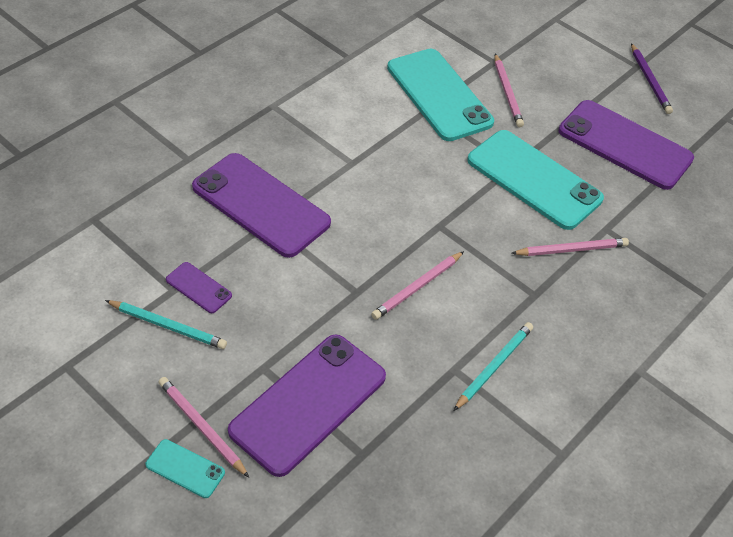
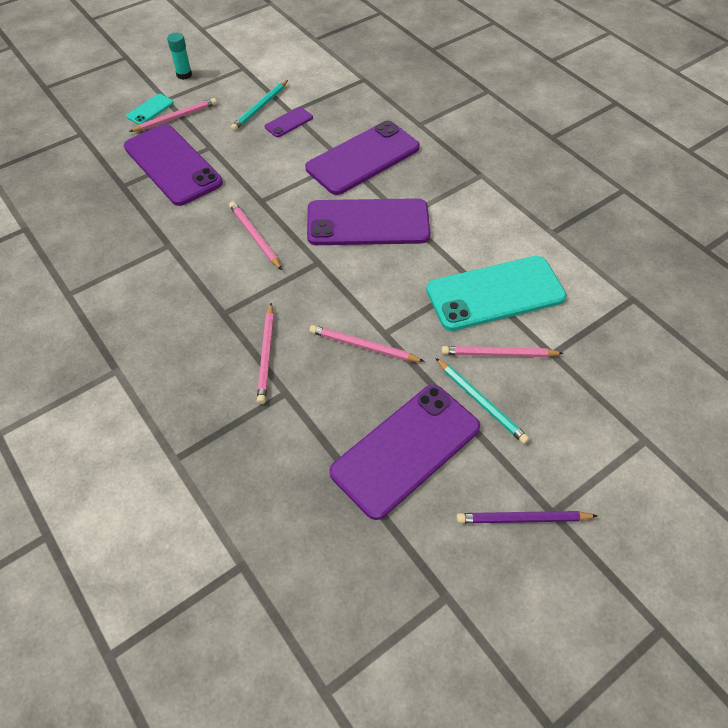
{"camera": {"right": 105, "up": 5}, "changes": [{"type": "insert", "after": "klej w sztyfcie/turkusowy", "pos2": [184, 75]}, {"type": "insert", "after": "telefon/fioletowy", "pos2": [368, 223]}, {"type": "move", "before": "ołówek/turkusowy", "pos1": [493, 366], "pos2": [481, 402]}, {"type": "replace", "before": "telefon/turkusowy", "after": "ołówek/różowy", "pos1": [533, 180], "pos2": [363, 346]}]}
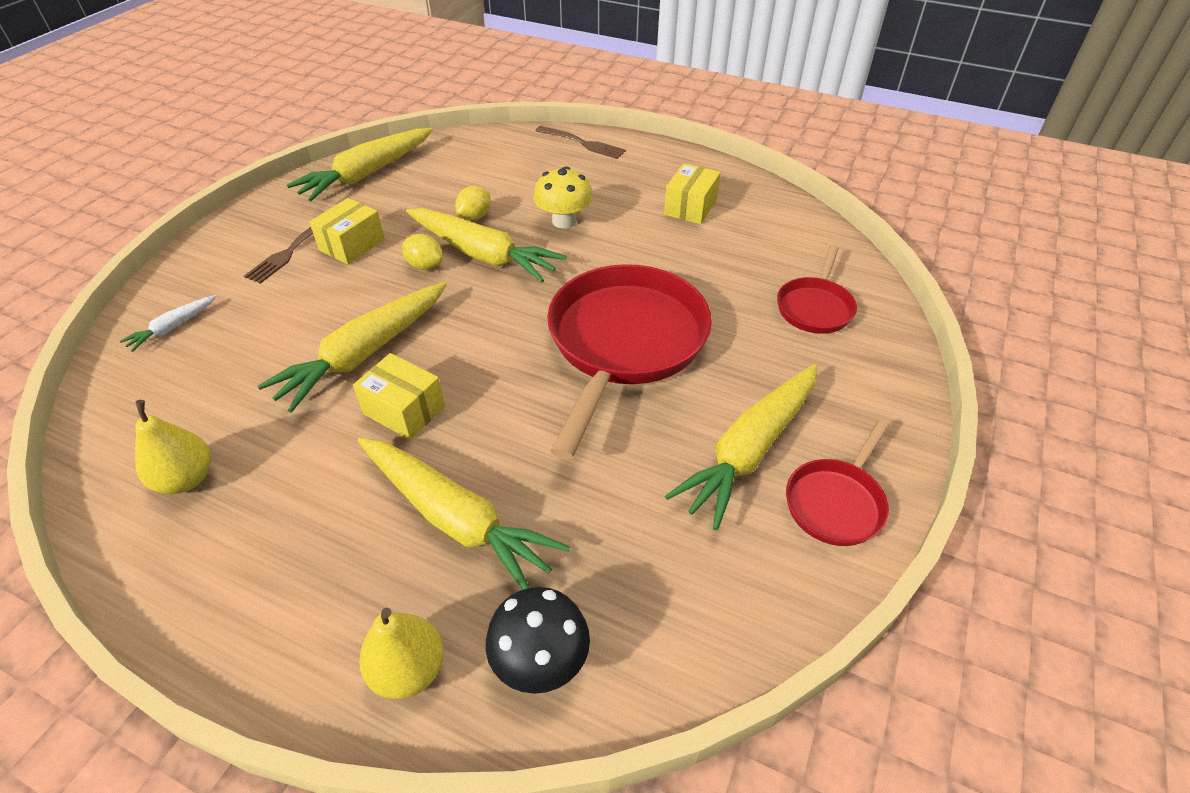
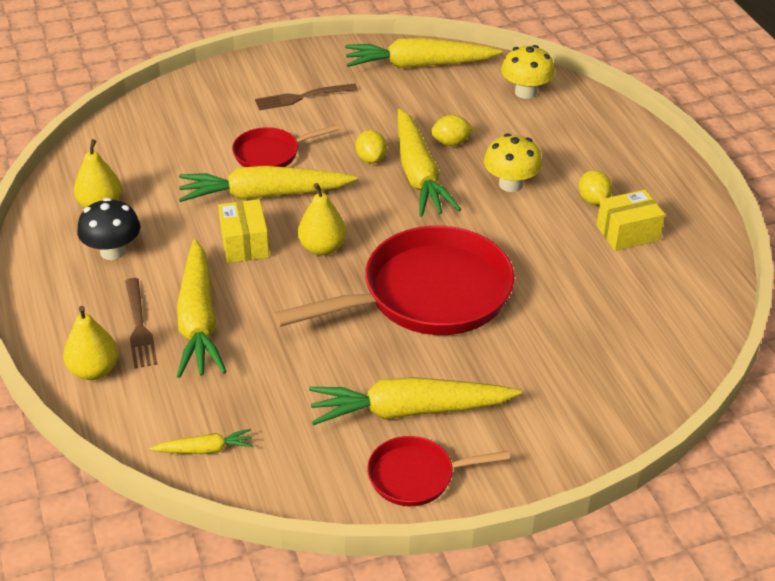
{"camera": {"right": 45, "up": -5}, "changes": [{"type": "delete", "before": "marchewka/biały", "pos1": [173, 328]}, {"type": "delete", "before": "pudełko/żółty", "pos1": [352, 245]}, {"type": "insert", "after": "marchewka/żółty", "pos2": [204, 449]}, {"type": "insert", "after": "gruszka/żółty", "pos2": [322, 248]}, {"type": "insert", "after": "grzyb/żółty", "pos2": [525, 92]}, {"type": "insert", "after": "cytryna/żółty", "pos2": [593, 200]}, {"type": "move", "before": "grzyb/czarny", "pos1": [540, 660], "pos2": [112, 251]}, {"type": "move", "before": "widelec/brązowy", "pos1": [582, 143], "pos2": [139, 326]}, {"type": "move", "before": "patelnia/czerwony", "pos1": [815, 307], "pos2": [271, 154]}]}
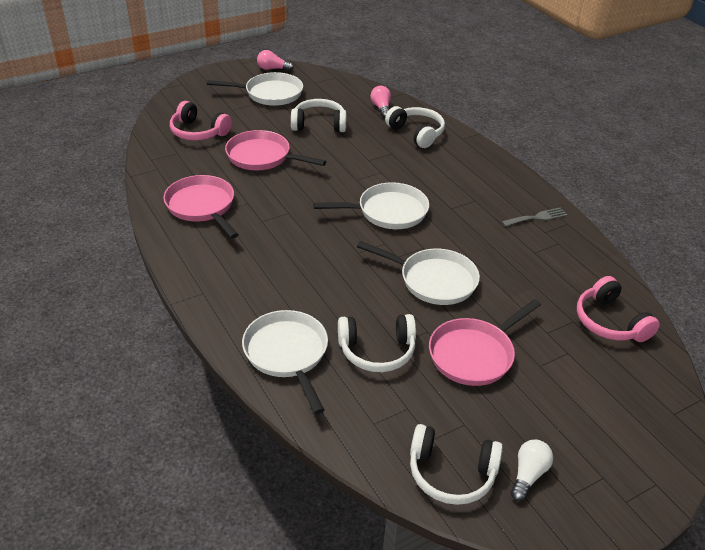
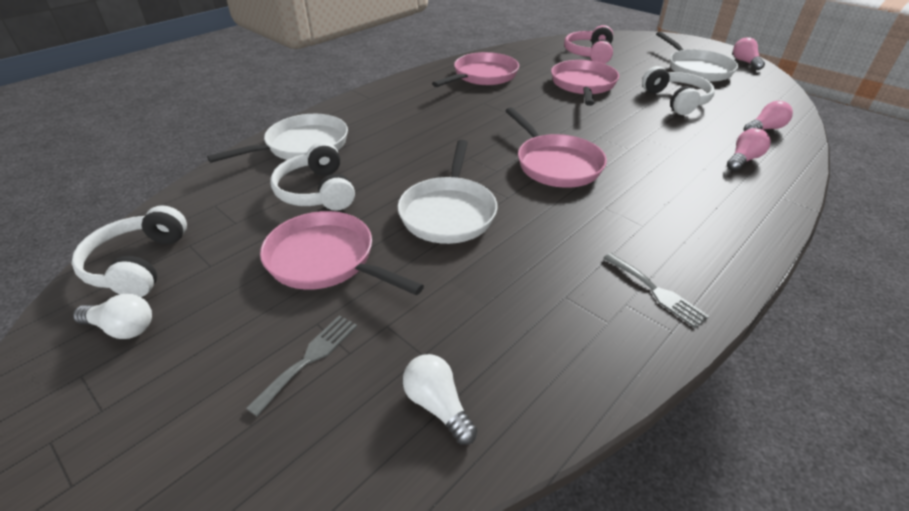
{"camera": {"right": 75, "up": 0}, "changes": [{"type": "insert", "after": "widelec/szary", "pos2": [309, 358]}, {"type": "replace", "before": "słuchawki/biały", "after": "żarówka/różowy", "pos1": [416, 133], "pos2": [743, 160]}, {"type": "replace", "before": "słuchawki/różowy", "after": "żarówka/biały", "pos1": [610, 322], "pos2": [438, 405]}, {"type": "recolor", "before": "patelnia/biały", "after": "patelnia/różowy", "pos1": [387, 212], "pos2": [555, 164]}]}
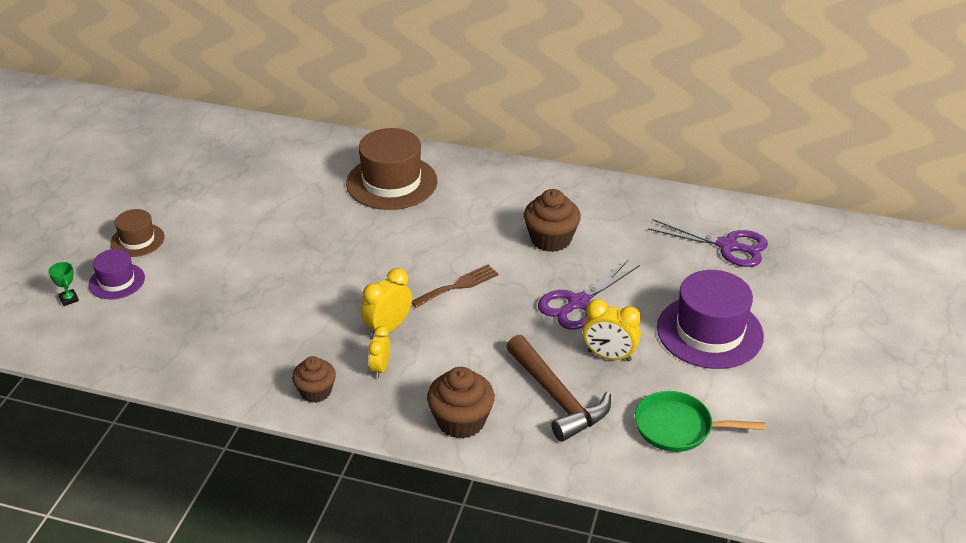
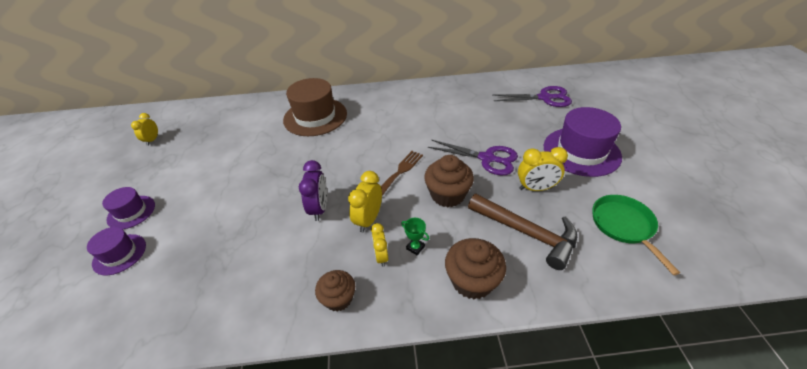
{"camera": {"right": -20, "up": 5}, "changes": [{"type": "insert", "after": "budzik/żółty", "pos2": [152, 140]}, {"type": "insert", "after": "budzik/fioletowy", "pos2": [319, 208]}, {"type": "move", "before": "puchar/zielony", "pos1": [69, 299], "pos2": [415, 247]}, {"type": "move", "before": "muffinka/brązowy", "pos1": [551, 239], "pos2": [447, 195]}, {"type": "recolor", "before": "kapelusz/brązowy", "after": "kapelusz/fioletowy", "pos1": [137, 240], "pos2": [131, 212]}, {"type": "rotate", "before": "nożyczki/fioletowy", "pos1": [578, 303], "pos2": [487, 158], "turn": -90}, {"type": "rotate", "before": "patelnia/zielony", "pos1": [678, 427], "pos2": [624, 226], "turn": 90}]}
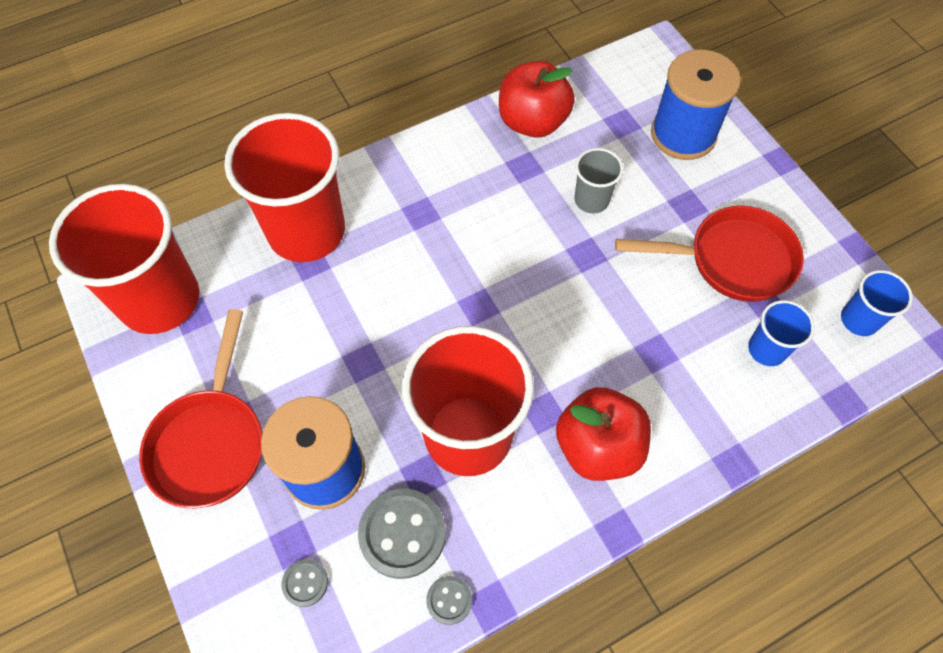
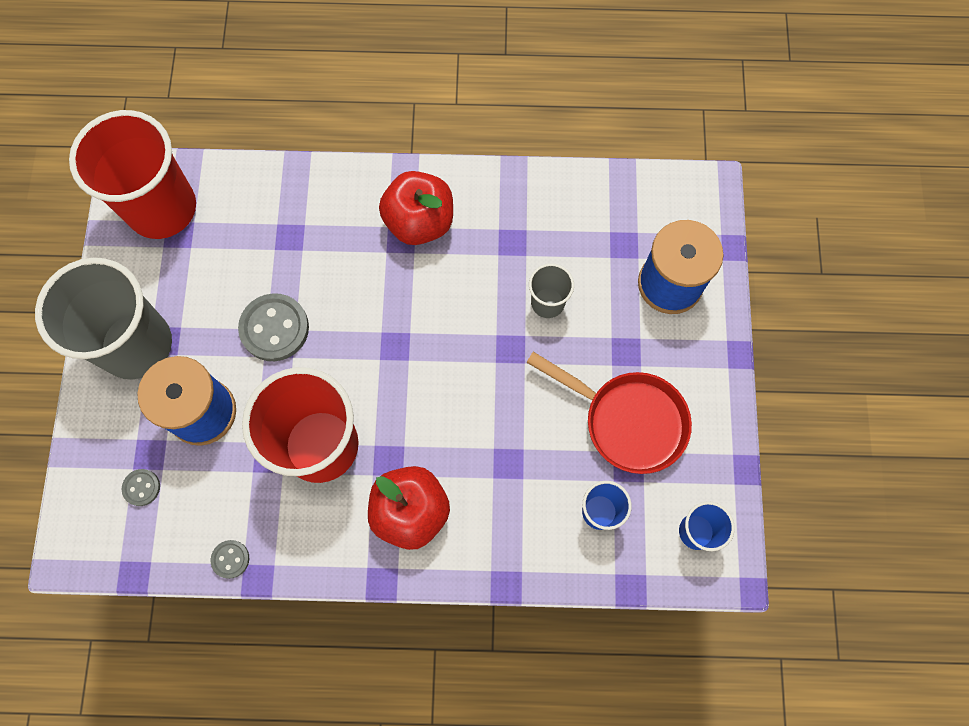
{"camera": {"right": 30, "up": 10}, "changes": [{"type": "delete", "before": "szklanka/czerwony", "pos1": [306, 231]}, {"type": "move", "before": "guzik/szary", "pos1": [402, 534], "pos2": [274, 328]}, {"type": "move", "before": "jabłko/czerwony", "pos1": [532, 122], "pos2": [419, 222]}, {"type": "replace", "before": "patelnia/czerwony", "after": "szklanka/szary", "pos1": [211, 442], "pos2": [136, 345]}]}
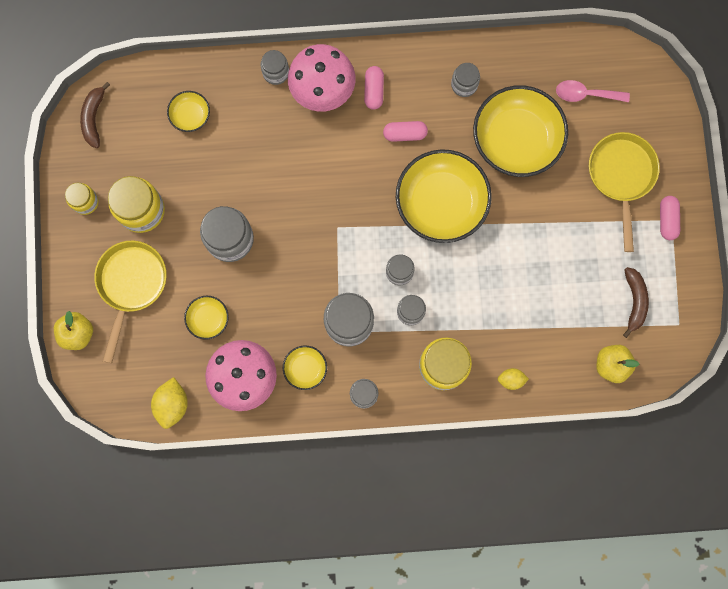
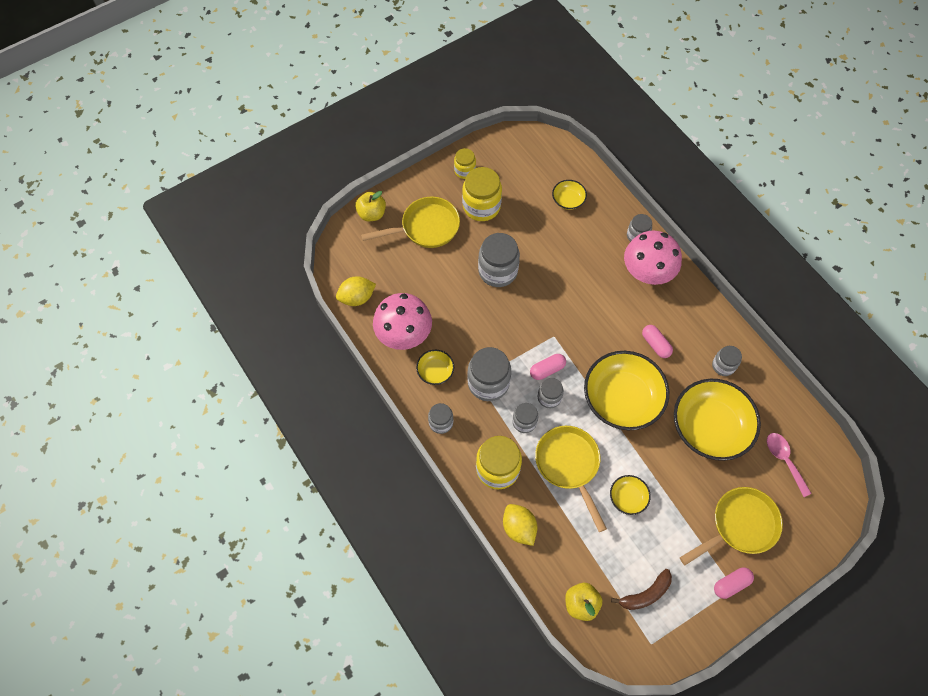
{"camera": {"right": 60, "up": -15}, "changes": [{"type": "delete", "before": "banan/brązowy", "pos1": [94, 118]}, {"type": "insert", "after": "patelnia/żółty", "pos2": [569, 465]}, {"type": "move", "before": "miska/żółty", "pos1": [208, 319], "pos2": [628, 497]}, {"type": "move", "before": "kapsułka/różowy", "pos1": [374, 91], "pos2": [547, 370]}, {"type": "resize", "before": "cytryna/żółty", "pos1": [511, 379], "pos2": [519, 527], "scale": 1.64}]}
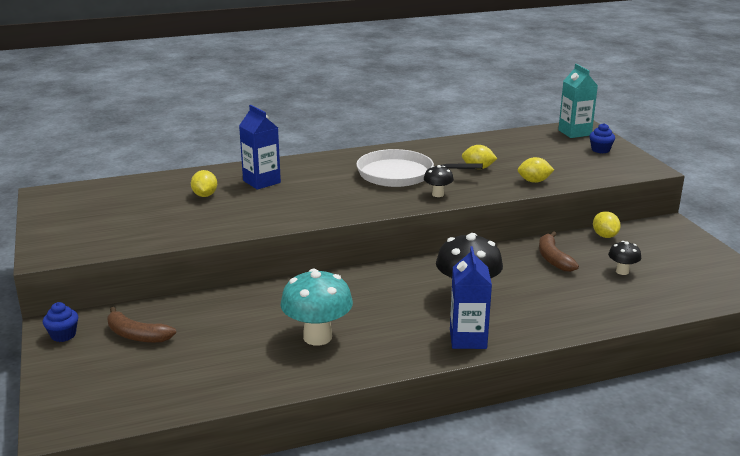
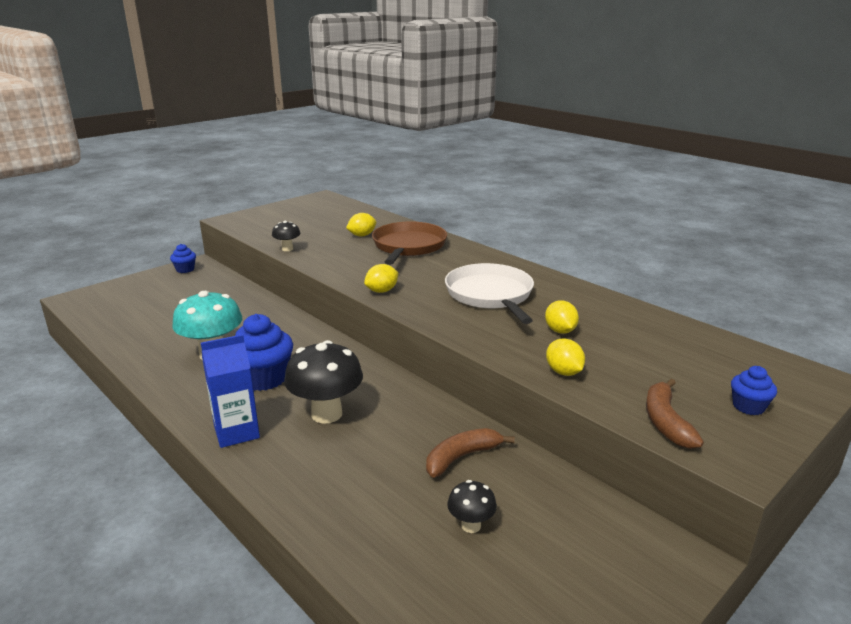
{"camera": {"right": 65, "up": 0}, "changes": [{"type": "delete", "before": "karton mleka/turkusowy", "pos1": [574, 132]}, {"type": "insert", "after": "muffinka/niebieski", "pos2": [264, 378]}, {"type": "move", "before": "banan/brązowy", "pos1": [136, 335], "pos2": [665, 421]}, {"type": "move", "before": "grzyb/czarny", "pos1": [438, 194], "pos2": [287, 249]}, {"type": "move", "before": "cytryna/żółty", "pos1": [605, 236], "pos2": [382, 291]}, {"type": "replace", "before": "karton mleka/niebieski", "after": "patelnia/brązowy", "pos1": [261, 182], "pos2": [408, 246]}]}
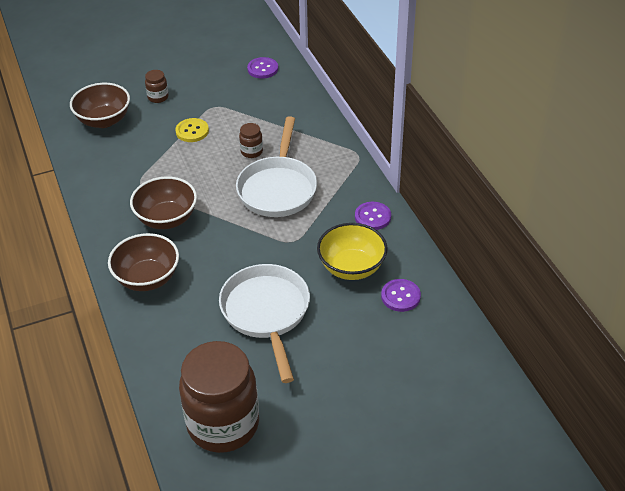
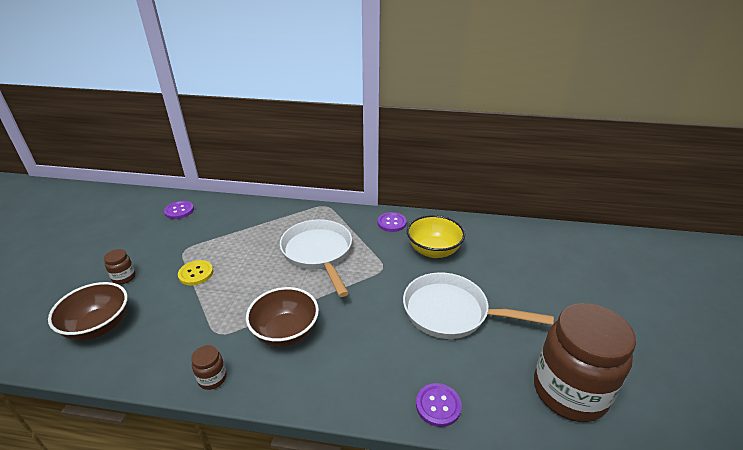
{"camera": {"right": -60, "up": -10}, "changes": [{"type": "delete", "before": "miska/brązowy", "pos1": [147, 278]}, {"type": "move", "before": "słoik/brązowy", "pos1": [251, 151], "pos2": [212, 378]}, {"type": "move", "before": "guzik/fioletowy", "pos1": [400, 296], "pos2": [438, 405]}, {"type": "rotate", "before": "patelnia/biały", "pos1": [278, 188], "pos2": [318, 253], "turn": -150}]}
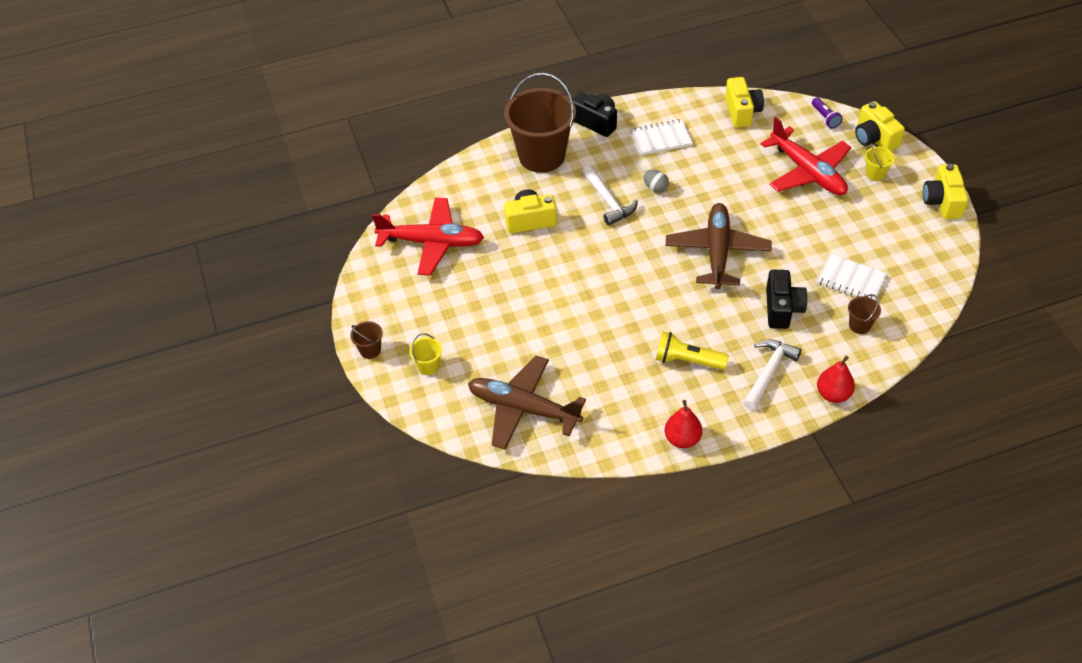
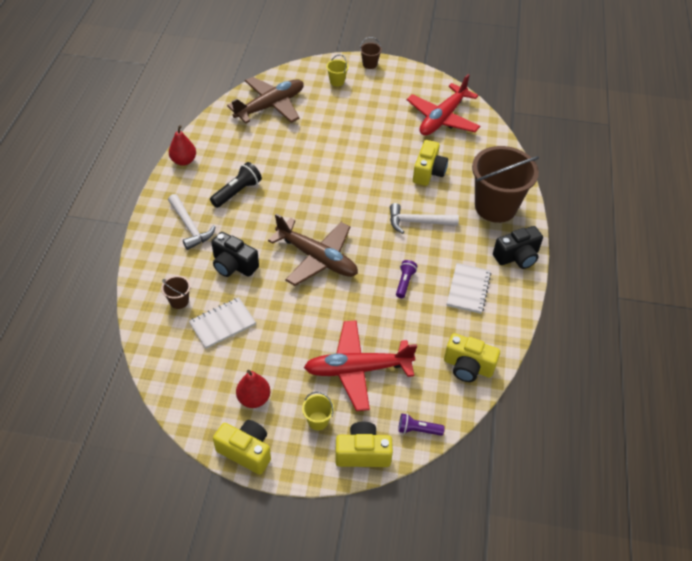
{"camera": {"right": 115, "up": 0}, "changes": [{"type": "delete", "before": "jajko/szary", "pos1": [655, 188]}, {"type": "insert", "after": "latarka/fioletowy", "pos2": [404, 282]}, {"type": "move", "before": "gruszka/czerwony", "pos1": [833, 394], "pos2": [254, 398]}, {"type": "recolor", "before": "latarka/żółty", "after": "latarka/czarny", "pos1": [687, 360], "pos2": [237, 192]}]}
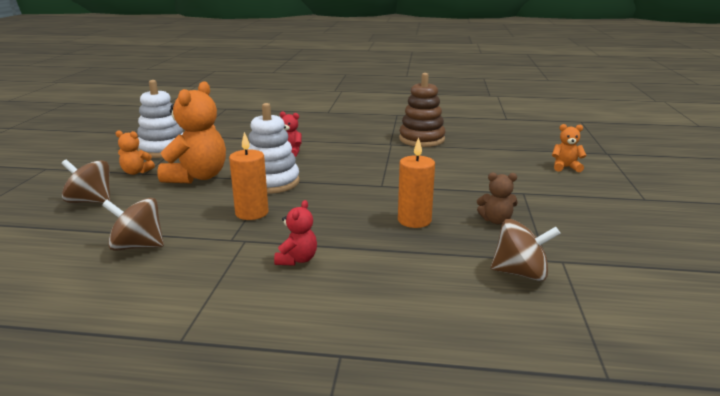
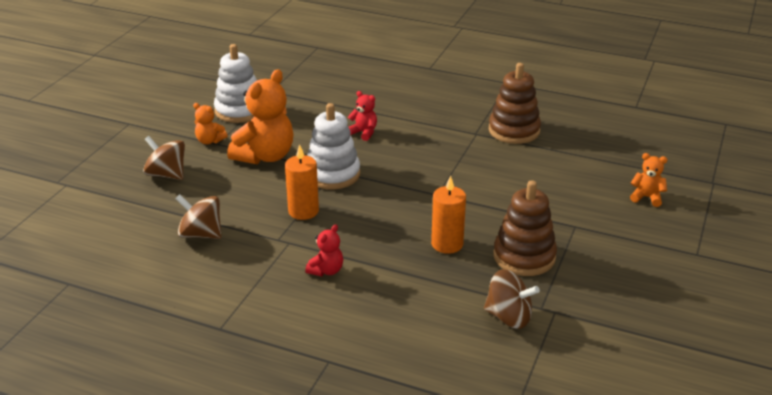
{"camera": {"right": 15, "up": 10}, "changes": [{"type": "replace", "before": "miś/brązowy", "after": "zabawka nakładanka/brązowy", "pos1": [496, 220], "pos2": [524, 257]}]}
